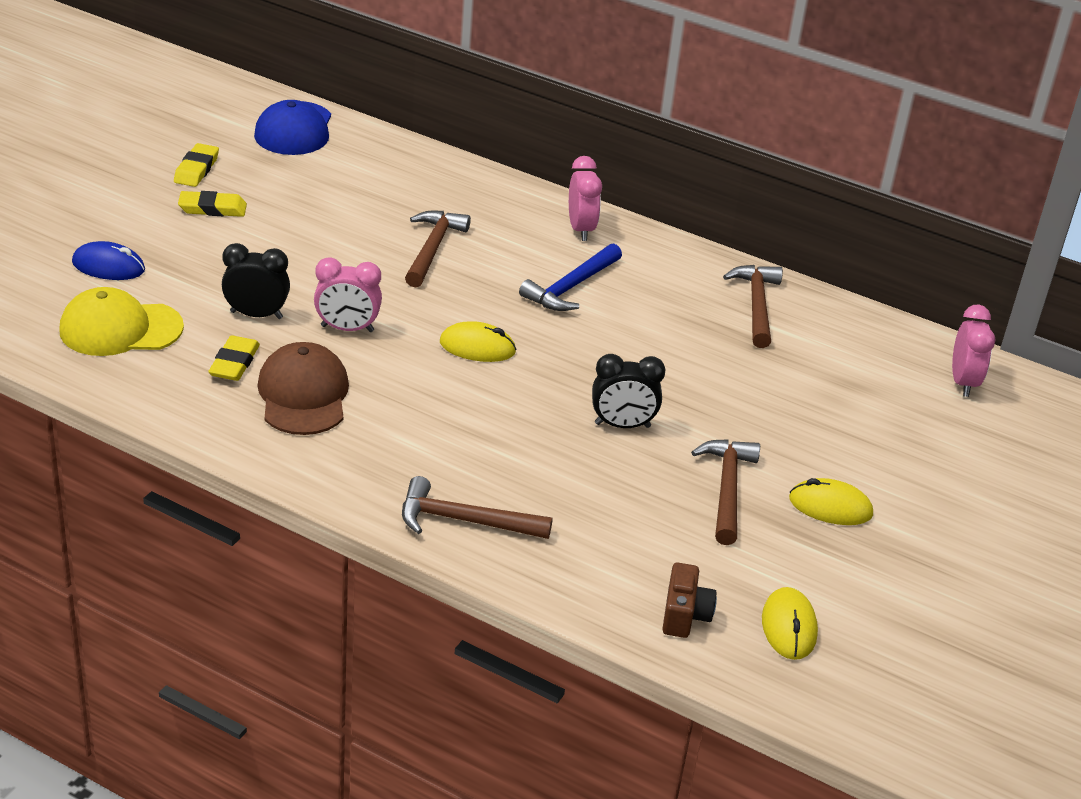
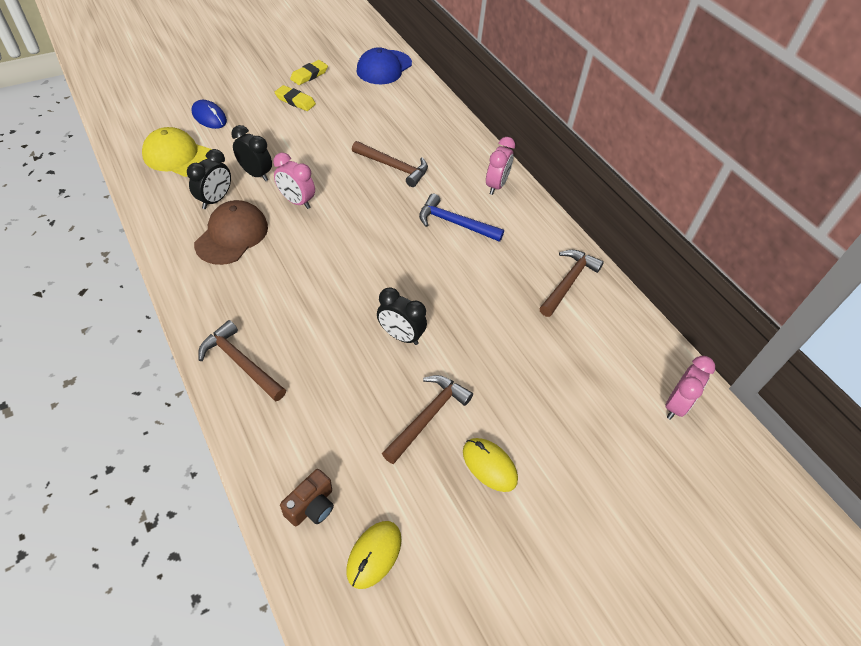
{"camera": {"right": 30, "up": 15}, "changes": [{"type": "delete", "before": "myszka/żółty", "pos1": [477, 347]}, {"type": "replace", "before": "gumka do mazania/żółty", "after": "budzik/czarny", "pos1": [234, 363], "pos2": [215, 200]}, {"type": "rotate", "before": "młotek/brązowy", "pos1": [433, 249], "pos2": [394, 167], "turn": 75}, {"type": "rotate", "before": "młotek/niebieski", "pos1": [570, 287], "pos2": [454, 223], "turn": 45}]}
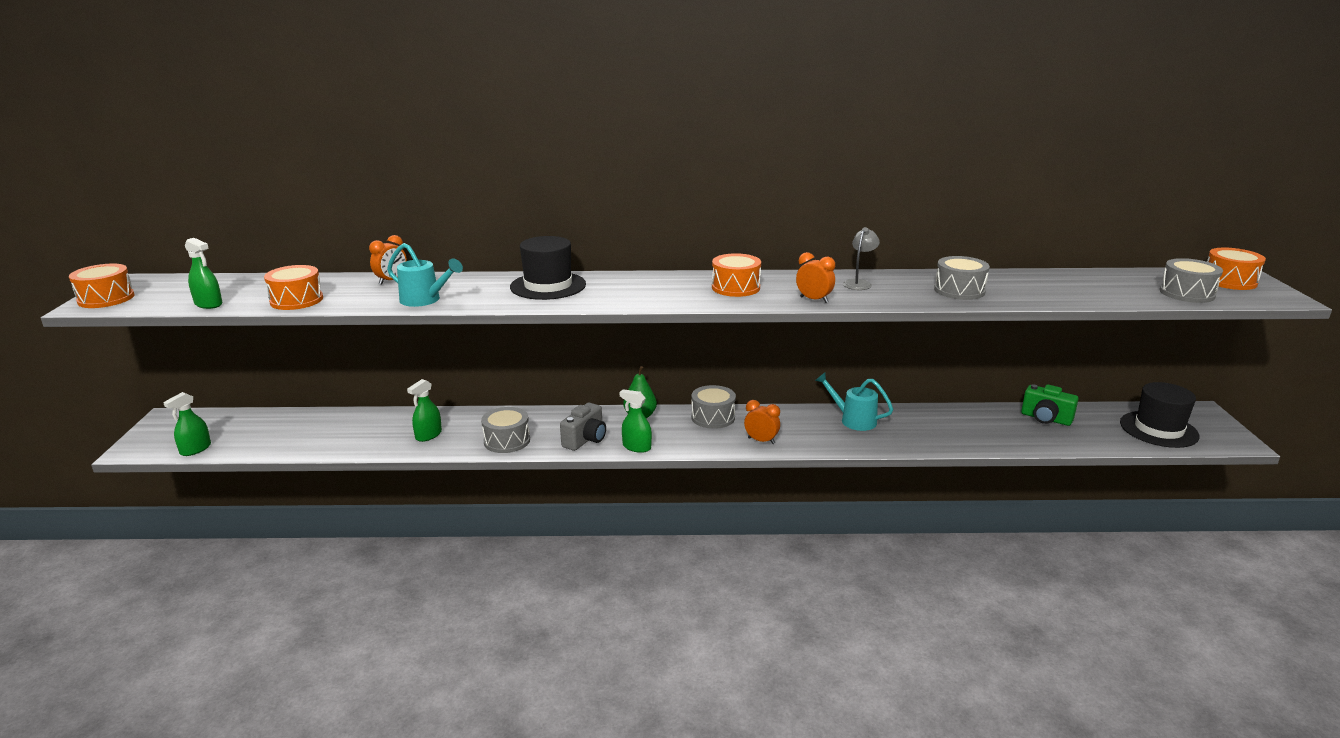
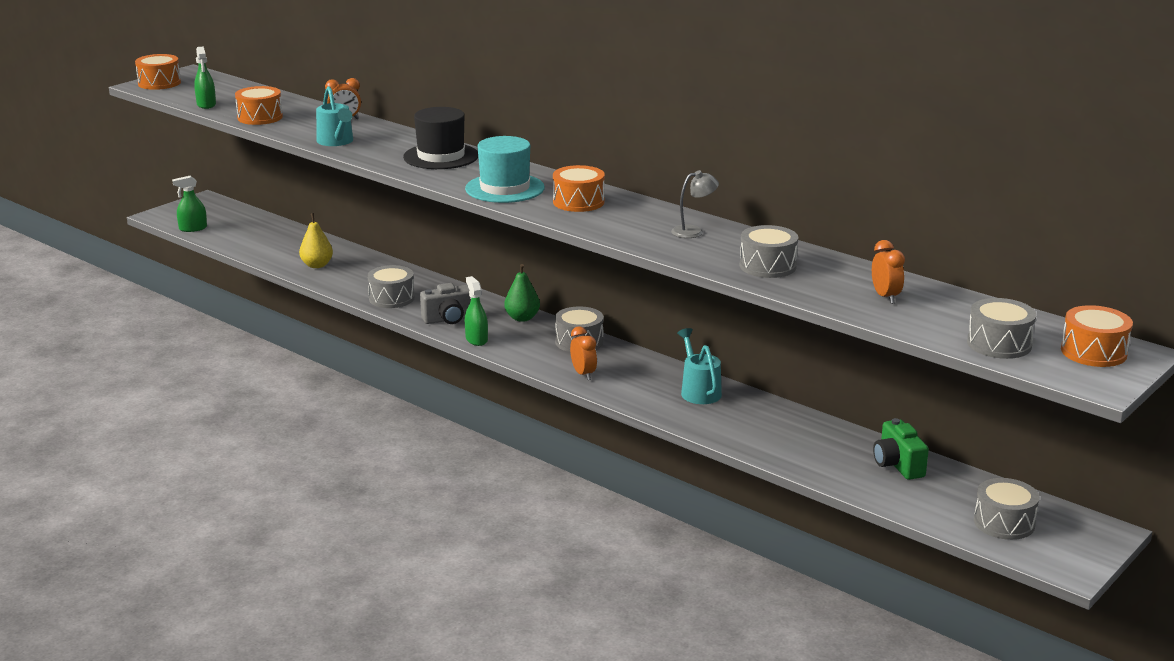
{"camera": {"right": 40, "up": 0}, "changes": [{"type": "delete", "before": "spryskiwacz/zielony", "pos1": [428, 435]}, {"type": "insert", "after": "gruszka/żółty", "pos2": [317, 265]}, {"type": "insert", "after": "kapelusz/turkusowy", "pos2": [505, 188]}, {"type": "move", "before": "budzik/pomarańczowy", "pos1": [814, 300], "pos2": [885, 297]}, {"type": "replace", "before": "kapelusz/czarny", "after": "bęben/szary", "pos1": [1158, 429], "pos2": [1004, 523]}]}
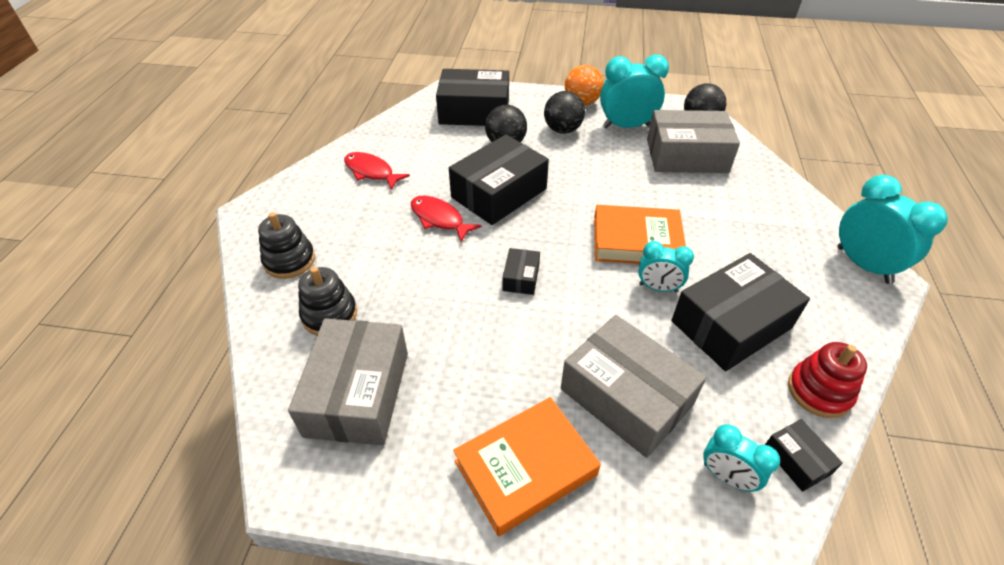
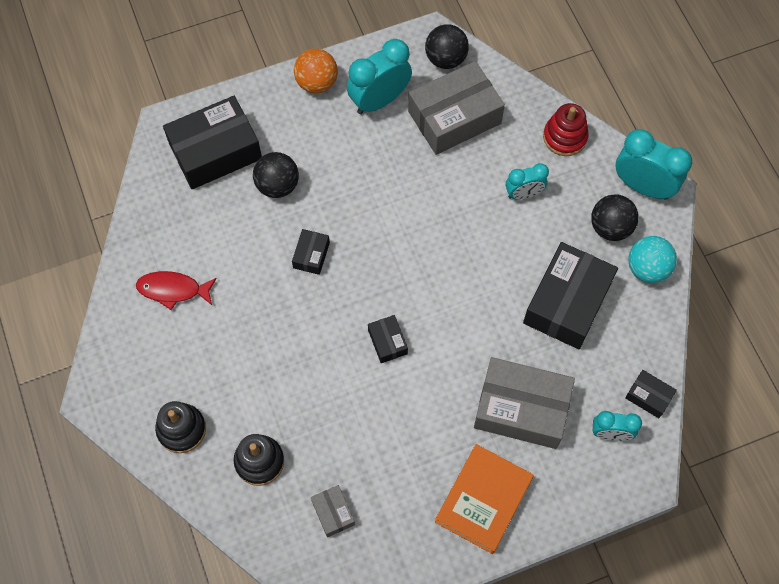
{"camera": {"right": -30, "up": 20}, "changes": [{"type": "delete", "before": "ryba/czerwony", "pos1": [439, 219]}, {"type": "delete", "before": "książka/pomarańczowy", "pos1": [636, 241]}, {"type": "insert", "after": "piłka/turkusowy", "pos2": [647, 268]}, {"type": "move", "before": "piłka/czarny", "pos1": [562, 130], "pos2": [610, 227]}, {"type": "move", "before": "budzik/turkusowy", "pos1": [658, 288], "pos2": [524, 194]}, {"type": "move", "before": "zabawka nakładanka/czerwony", "pos1": [819, 391], "pos2": [565, 137]}, {"type": "resize", "before": "pudełko/szary", "pos1": [357, 393], "pos2": [333, 513], "scale": 0.46}, {"type": "resize", "before": "pudełko/czarny", "pos1": [499, 193], "pos2": [311, 255], "scale": 0.46}]}
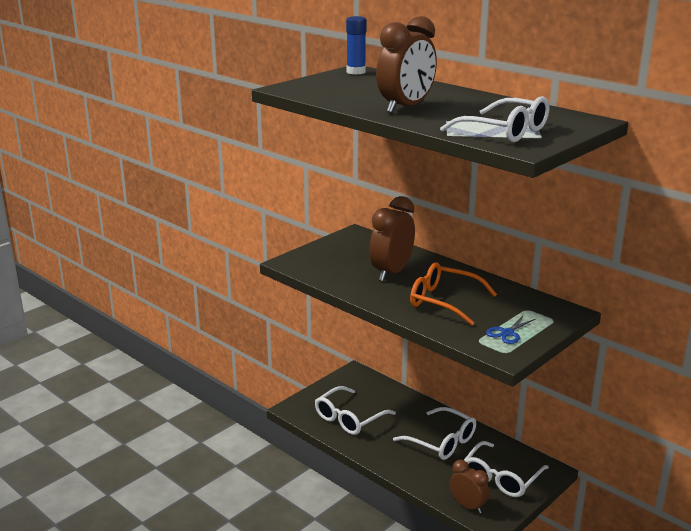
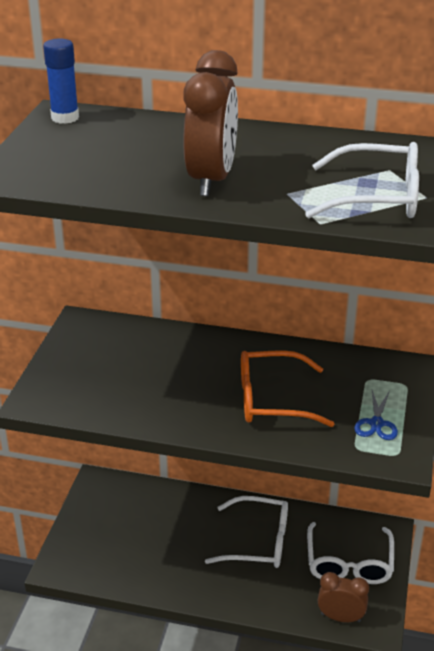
{"camera": {"right": -30, "up": 10}, "changes": [{"type": "delete", "before": "okulary/biały", "pos1": [349, 418]}, {"type": "delete", "before": "budzik/brązowy", "pos1": [391, 272]}]}
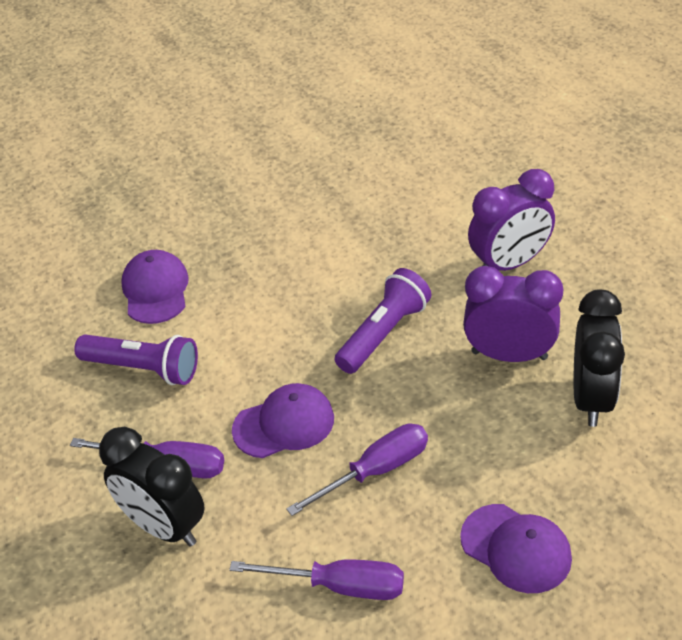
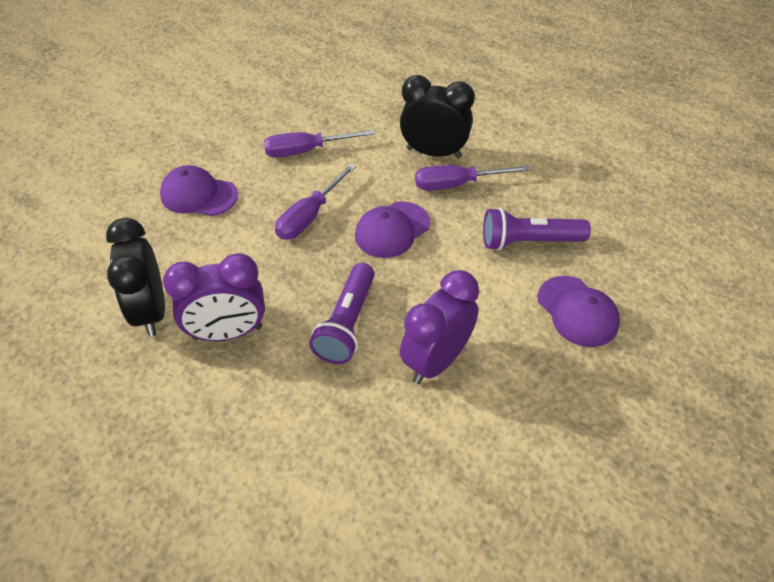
{"camera": {"right": 155, "up": 5}, "changes": [{"type": "move", "before": "budzik/fioletowy", "pos1": [509, 264], "pos2": [436, 361]}]}
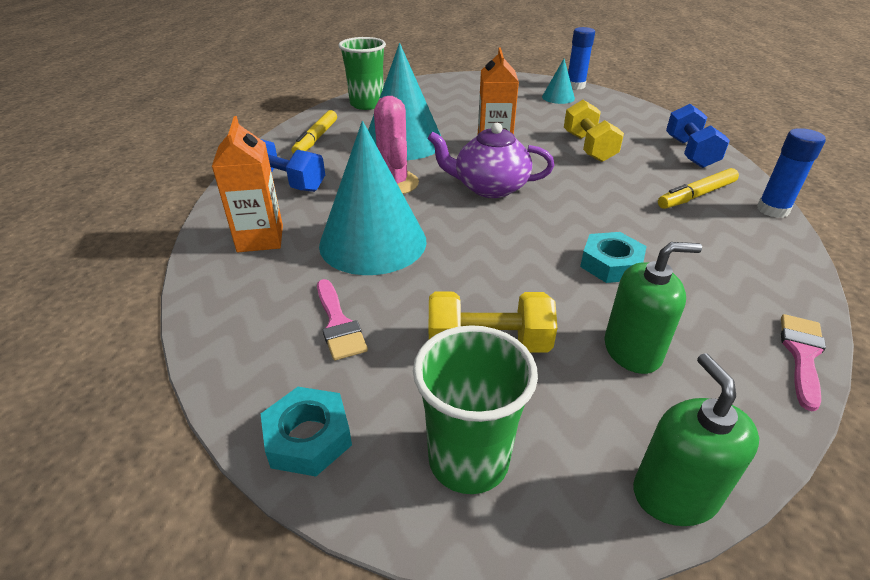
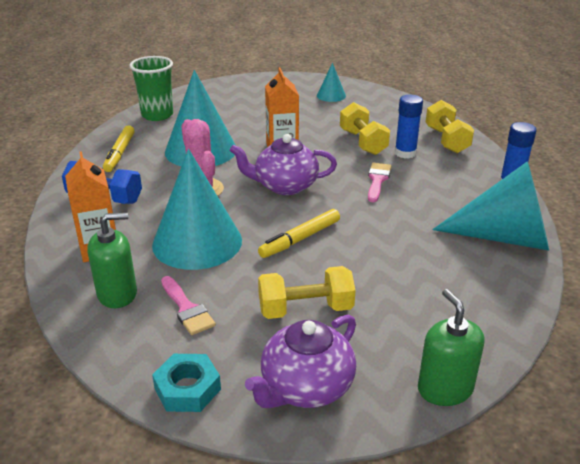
{"camera": {"right": -10, "up": -5}, "changes": [{"type": "delete", "before": "nakrętka/turkusowy", "pos1": [611, 264]}, {"type": "insert", "after": "stożek/turkusowy", "pos2": [505, 237]}, {"type": "move", "before": "klej w sztyfcie/niebieski", "pos1": [575, 86], "pos2": [405, 153]}, {"type": "move", "before": "dozownik mydła/zielony", "pos1": [632, 350], "pos2": [117, 294]}, {"type": "move", "before": "flamaster/żółty", "pos1": [696, 195], "pos2": [300, 239]}, {"type": "move", "before": "pędzel/różowy", "pos1": [802, 355], "pos2": [377, 180]}, {"type": "replace", "before": "szklanka/zielony", "after": "imbryk/fioletowy", "pos1": [468, 460], "pos2": [305, 387]}, {"type": "recolor", "before": "hantel/niebieski", "after": "hantel/żółty", "pos1": [690, 152], "pos2": [446, 140]}]}
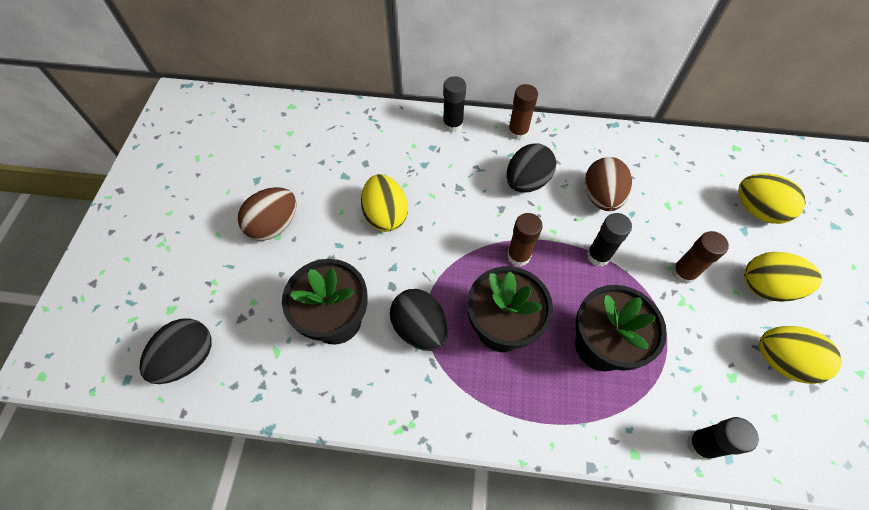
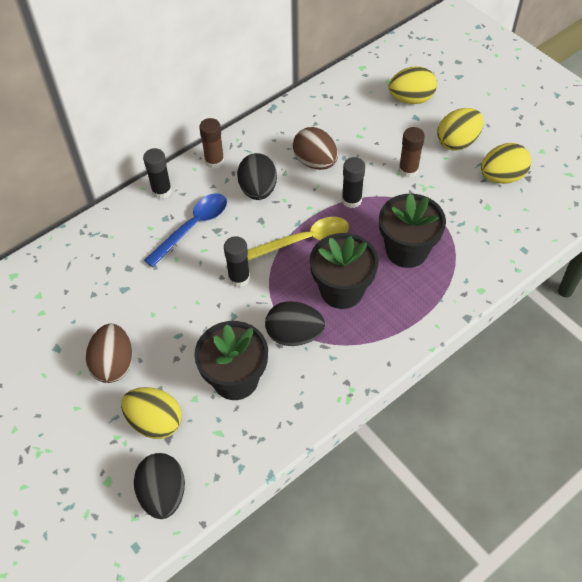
{"camera": {"right": -45, "up": -5}, "changes": [{"type": "insert", "after": "łyżka/niebieski", "pos2": [193, 227]}, {"type": "move", "before": "jajko/żółty", "pos1": [385, 215], "pos2": [155, 422]}, {"type": "move", "before": "klej w sztyfcie/czarny", "pos1": [701, 445], "pos2": [239, 278]}, {"type": "replace", "before": "klej w sztyfcie/brązowy", "after": "łyżka/żółty", "pos1": [518, 256], "pos2": [305, 240]}]}
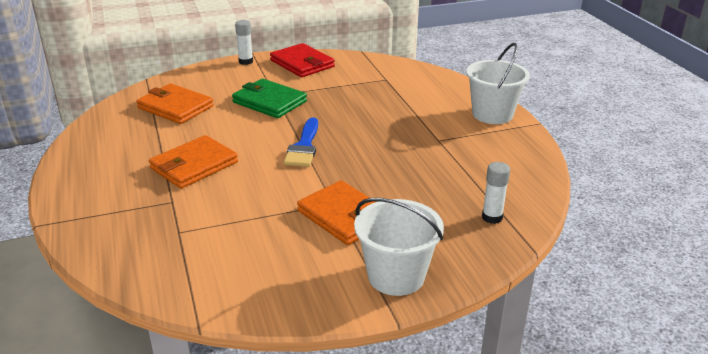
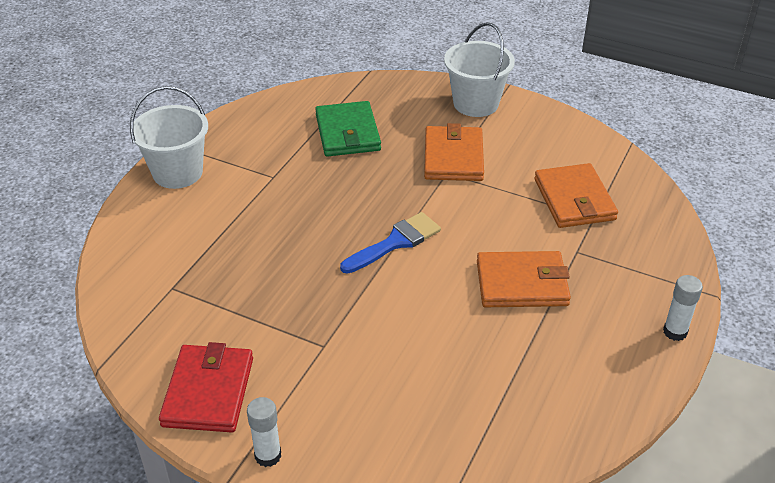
{"camera": {"right": -135, "up": 10}, "changes": [{"type": "move", "before": "portfel/pomarańczowy", "pos1": [175, 107], "pos2": [574, 199]}, {"type": "move", "before": "portfel/zielony", "pos1": [269, 102], "pos2": [347, 133]}, {"type": "move", "before": "klej w sztyfcie/biały", "pos1": [492, 217], "pos2": [675, 332]}]}
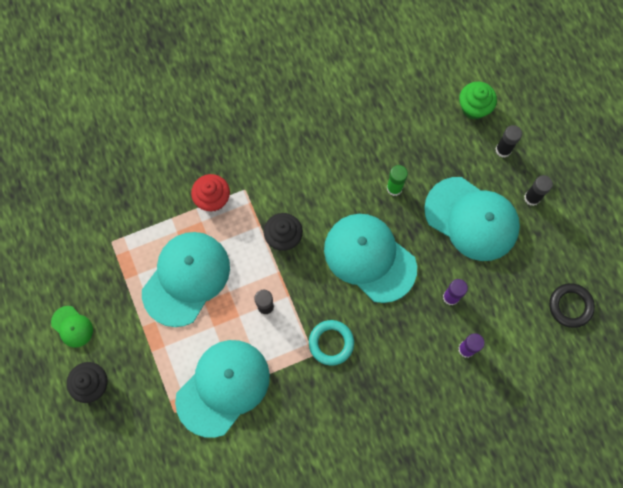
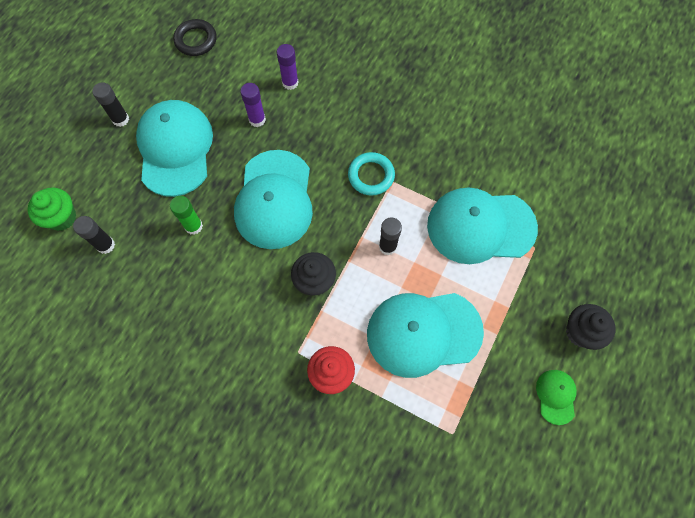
{"camera": {"right": -130, "up": -5}, "changes": [{"type": "move", "before": "klej w sztyfcie/czarny", "pos1": [503, 150], "pos2": [105, 245]}]}
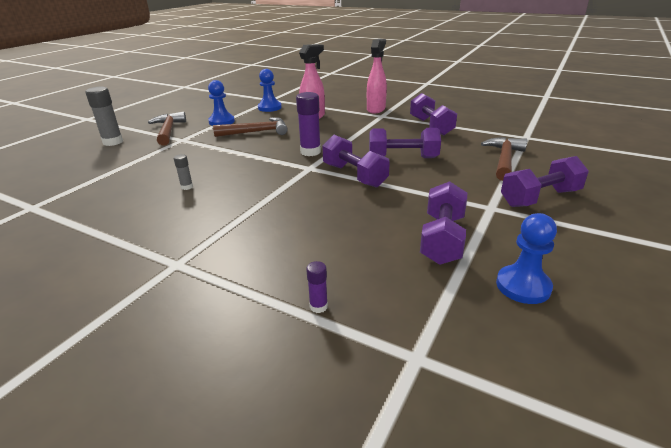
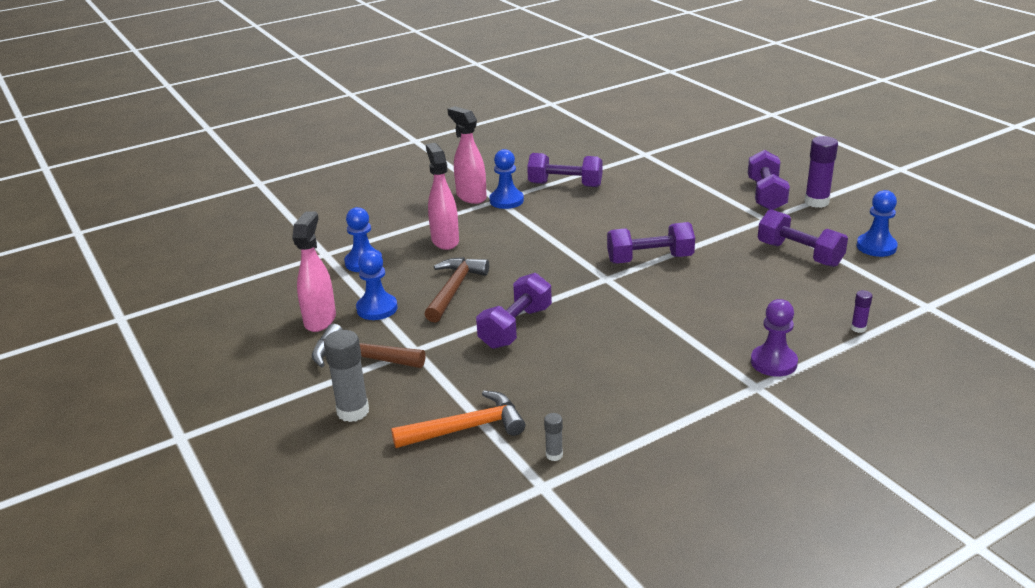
{"camera": {"right": -60, "up": 0}, "changes": [{"type": "delete", "before": "młotek/brązowy", "pos1": [504, 160]}, {"type": "insert", "after": "spryskiwacz/różowy", "pos2": [320, 320]}, {"type": "insert", "after": "młotek/pomarańczowy", "pos2": [466, 428]}, {"type": "insert", "after": "pionek/niebieski", "pos2": [506, 200]}, {"type": "insert", "after": "pionek/fioletowy", "pos2": [773, 362]}, {"type": "move", "before": "klej w sztyfcie/szary", "pos1": [187, 187], "pos2": [554, 455]}, {"type": "move", "before": "klej w sztyfcie/fioletowy", "pos1": [310, 152], "pos2": [816, 202]}, {"type": "move", "before": "hantel/fioletowy", "pos1": [402, 158], "pos2": [515, 327]}]}
